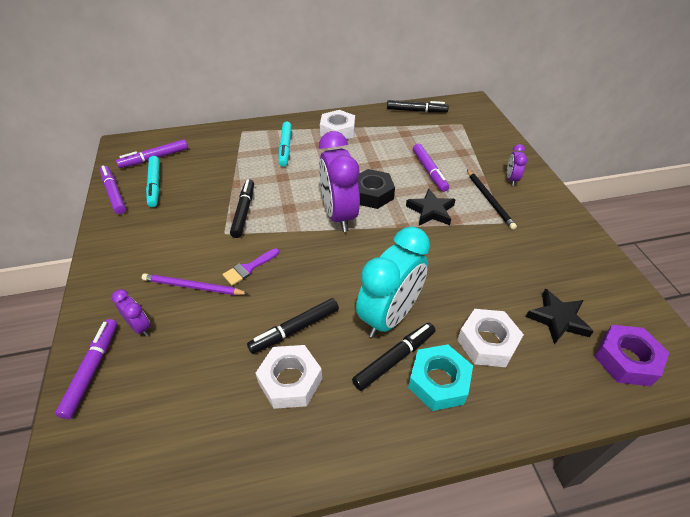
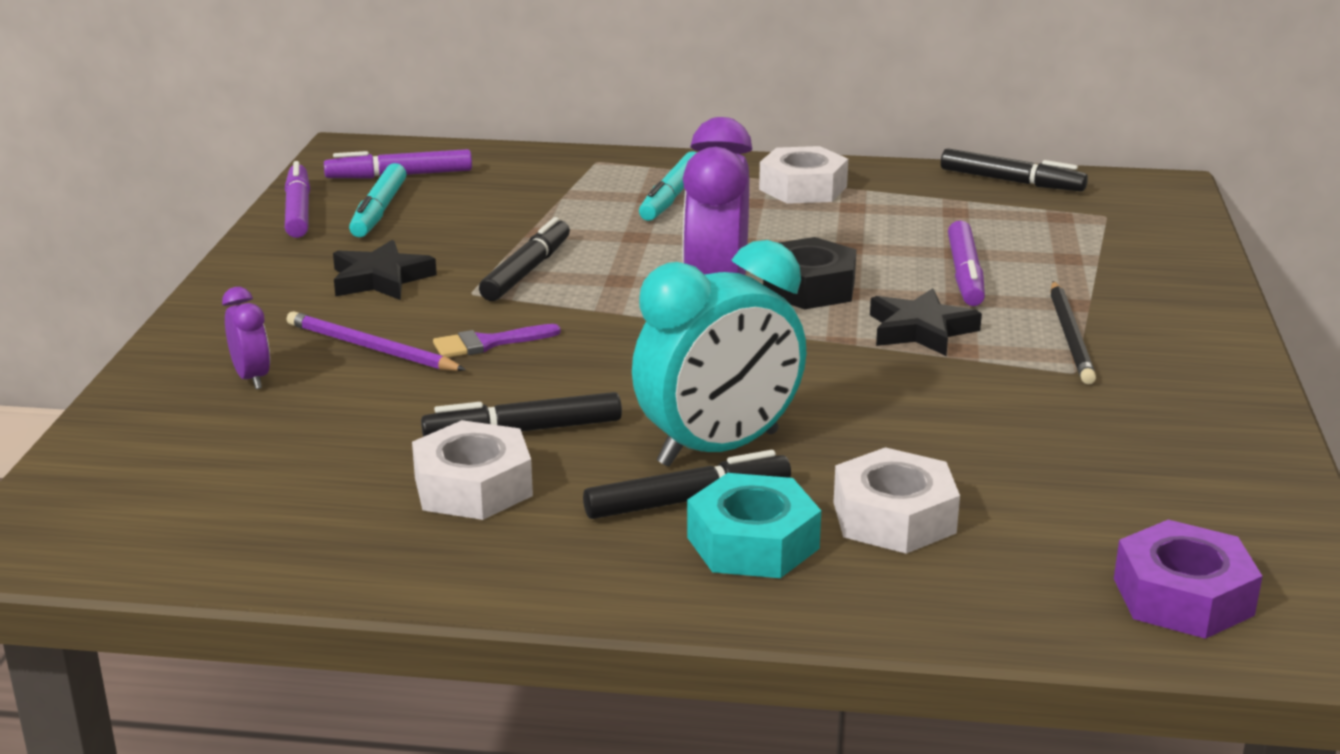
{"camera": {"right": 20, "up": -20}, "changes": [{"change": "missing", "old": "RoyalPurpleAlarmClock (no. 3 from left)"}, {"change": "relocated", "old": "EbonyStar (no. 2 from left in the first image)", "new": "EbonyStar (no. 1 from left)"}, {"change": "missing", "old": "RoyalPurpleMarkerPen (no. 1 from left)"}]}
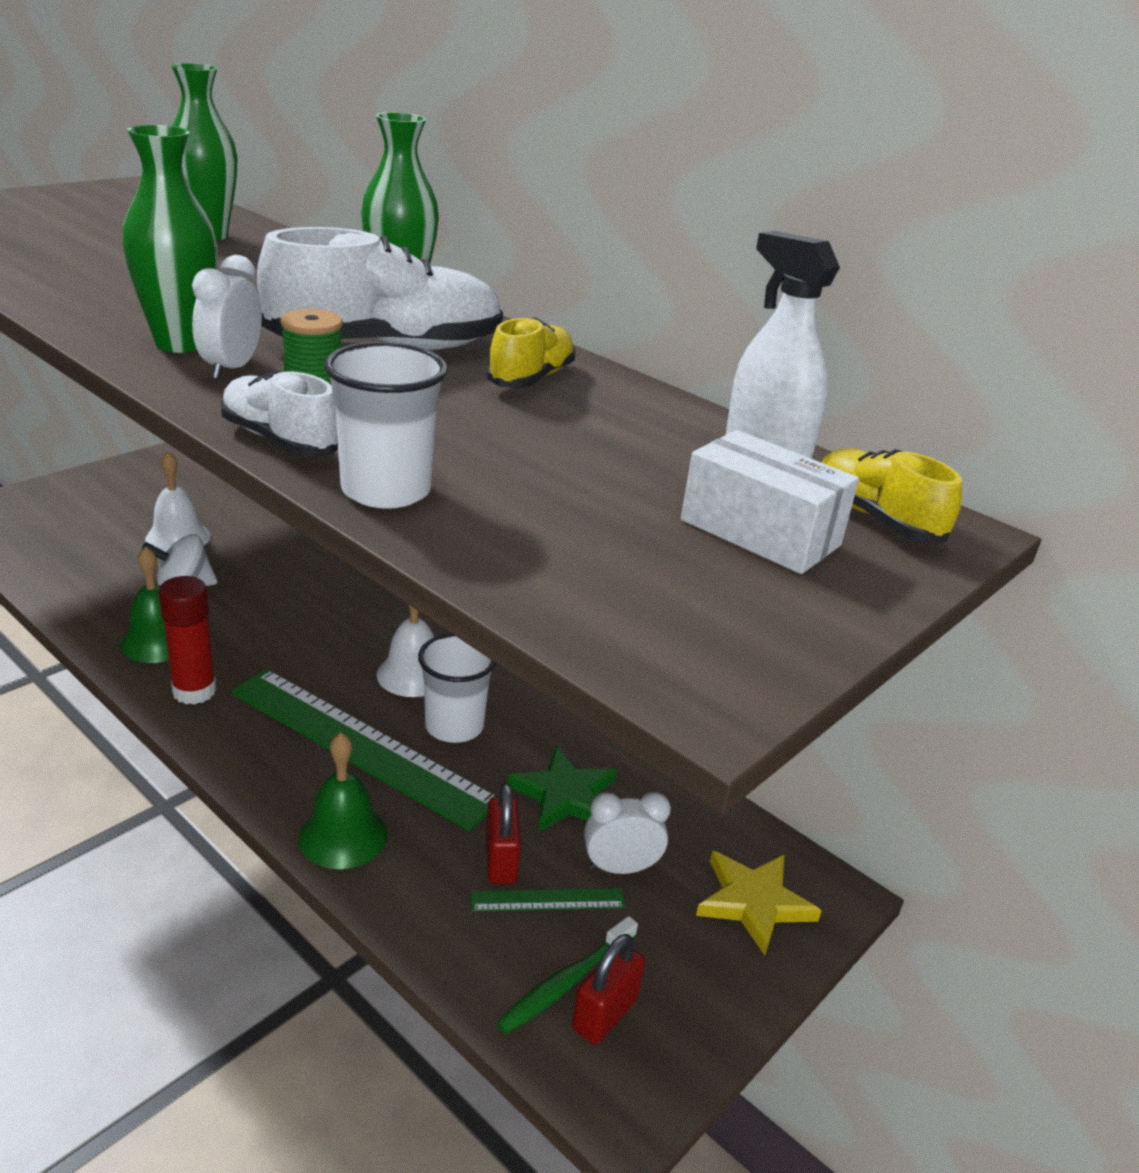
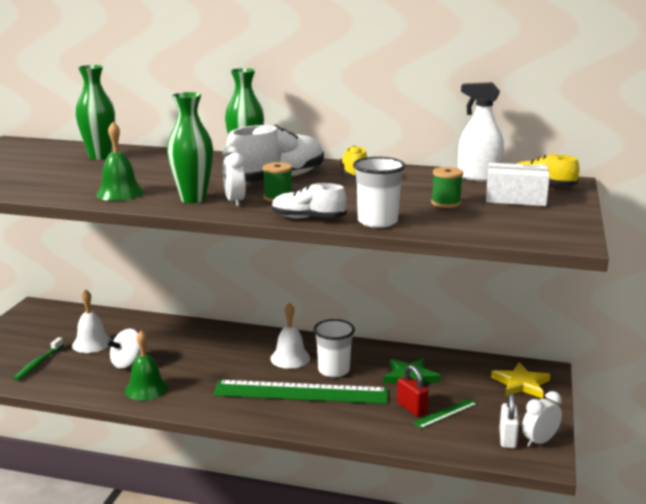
{"camera": {"right": -25, "up": -10}, "changes": [{"change": "missing", "old": "ScarletStickOfGlue"}, {"change": "relocated", "old": "LeafGreenBell (no. 2 from left in the first image)", "new": "LeafGreenBell (no. 1 from left)"}, {"change": "relocated", "old": "SnowWhiteAlarmClock (no. 2 from left)"}, {"change": "relocated", "old": "LeafGreenToothBrush"}, {"change": "colour", "old": "ScarletLock (no. 2 from left)", "new": "SnowWhiteLock"}, {"change": "appeared", "new": "LeafGreenSpool (no. 2 from left)"}]}
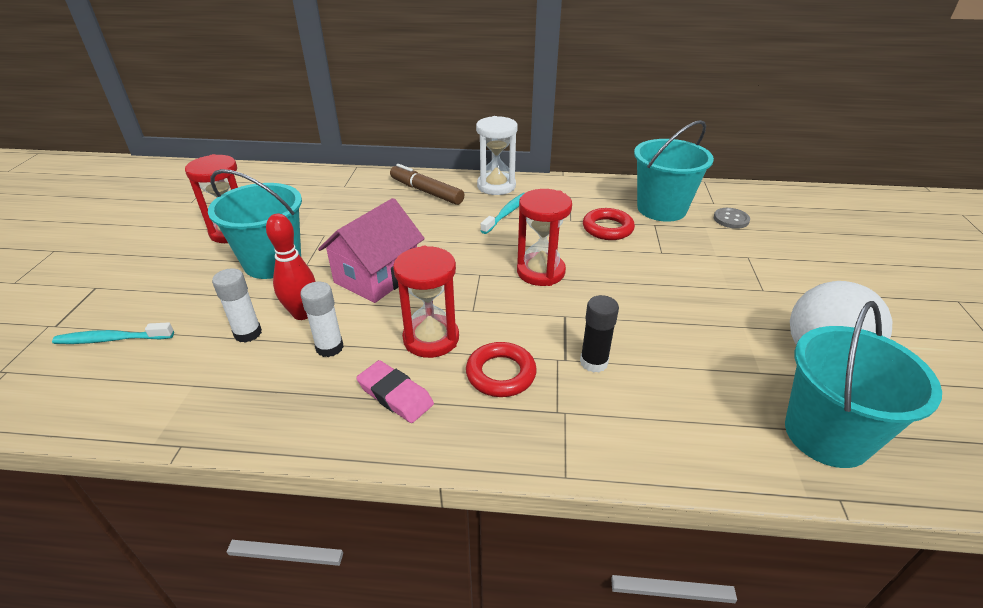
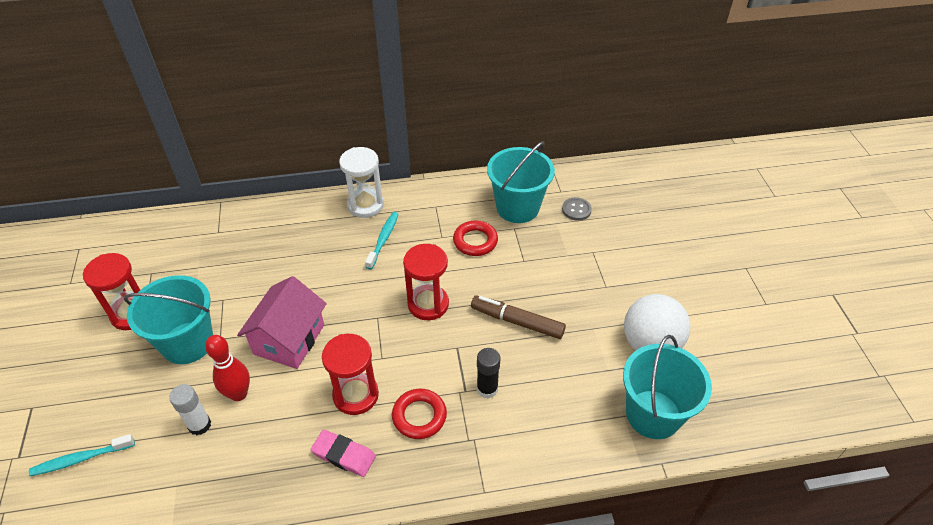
{"camera": {"right": -15, "up": 10}, "changes": [{"change": "relocated", "old": "BrownMarkerPen"}, {"change": "missing", "old": "SnowWhiteStickOfGlue (no. 2 from left)"}]}
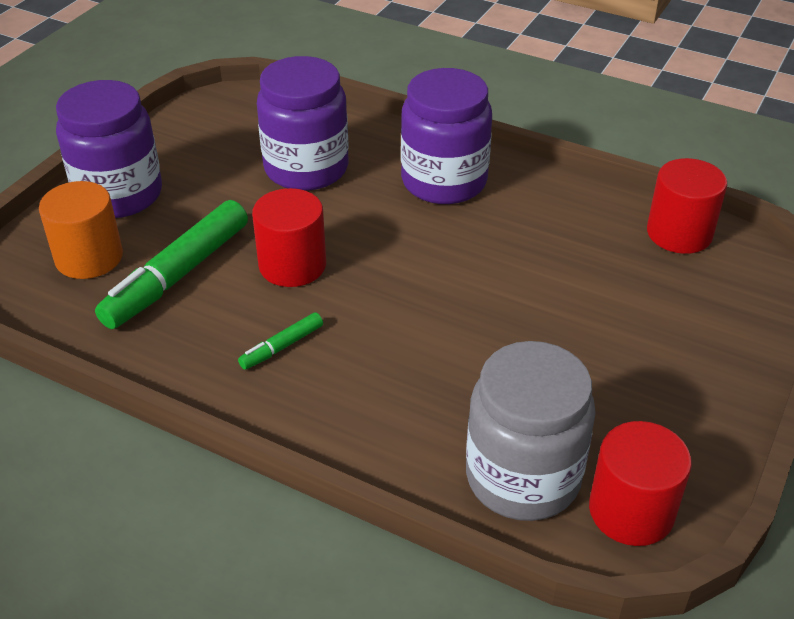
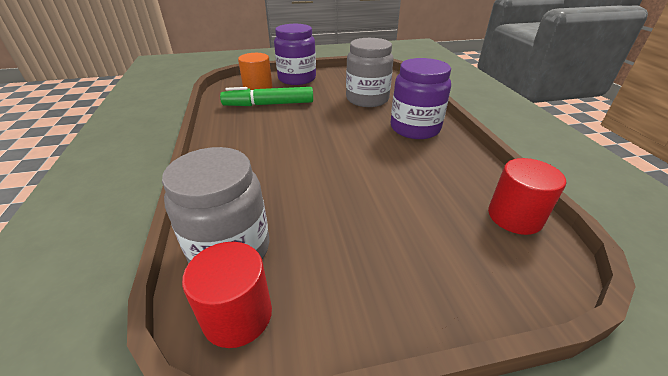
{"camera": {"right": 50, "up": -5}, "changes": [{"change": "colour", "old": "RoyalPurplePreserveJar (no. 2 from left)", "new": "GrayPreserveJar (no. 2 from left)"}, {"change": "missing", "old": "ScarletSolidCylinder (no. 1 from left)"}, {"change": "missing", "old": "LeafGreenMarkerPen (no. 2 from left)"}]}
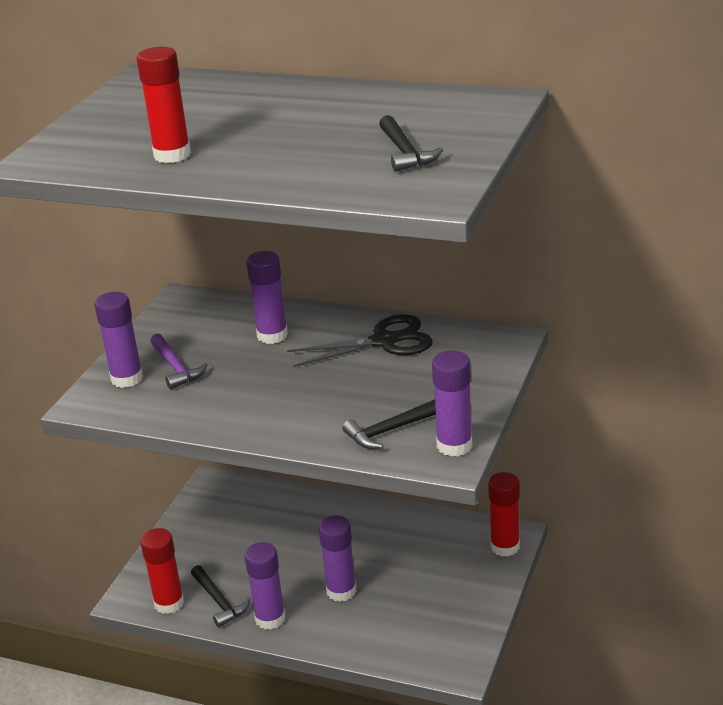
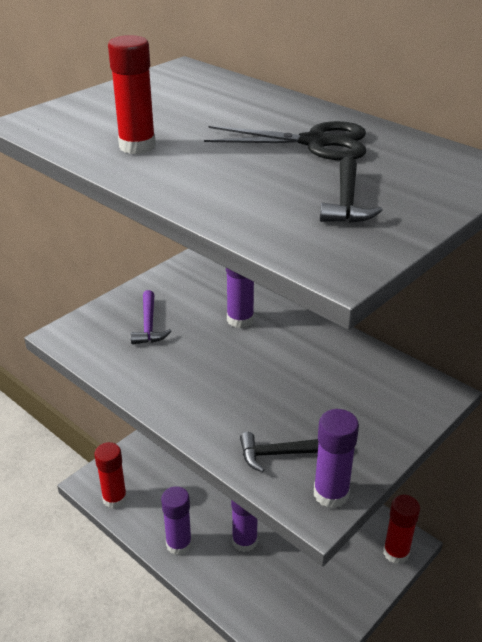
{"camera": {"right": 20, "up": 5}, "changes": [{"change": "missing", "old": "RoyalPurpleStickOfGlue (no. 1 from left)"}, {"change": "relocated", "old": "EbonyShears"}, {"change": "missing", "old": "EbonyCarpenter'sHammer (no. 1 from left)"}]}
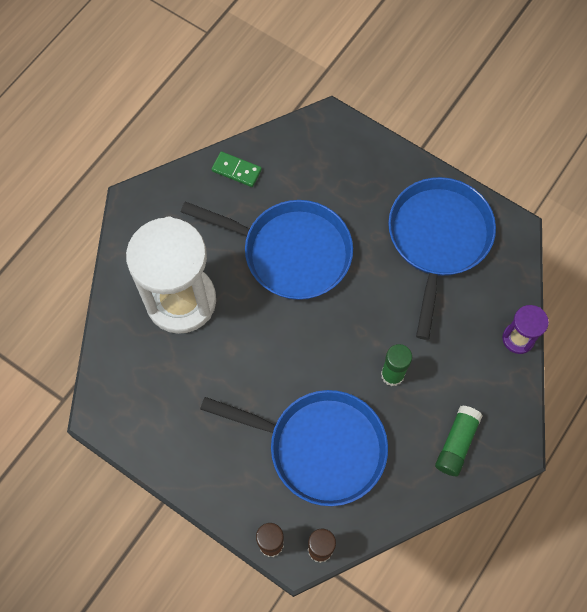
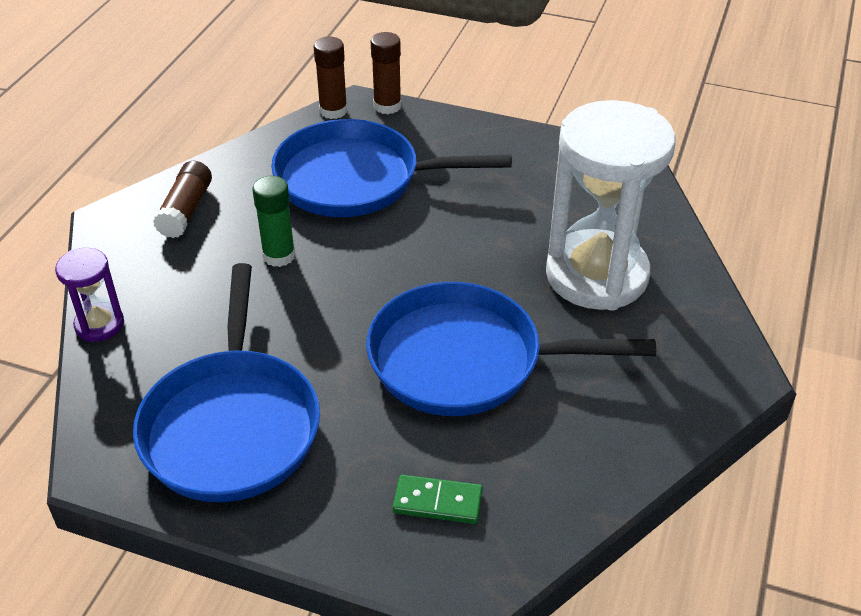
{"camera": {"right": 165, "up": -25}, "changes": [{"change": "relocated", "old": "LeafGreenDomino"}, {"change": "colour", "old": "LeafGreenStickOfGlue (no. 2 from left)", "new": "BrownStickOfGlue (no. 1 from left)"}]}
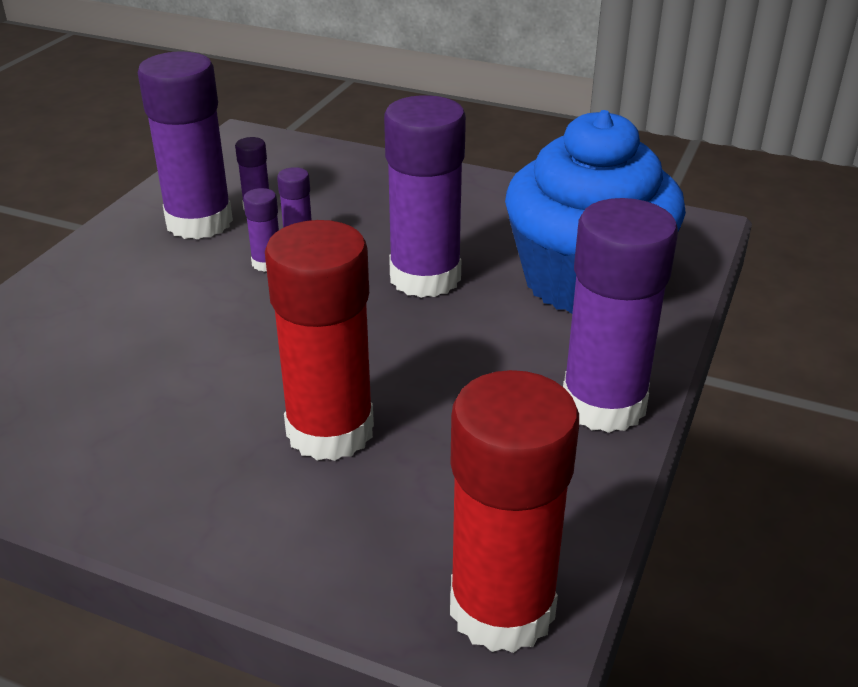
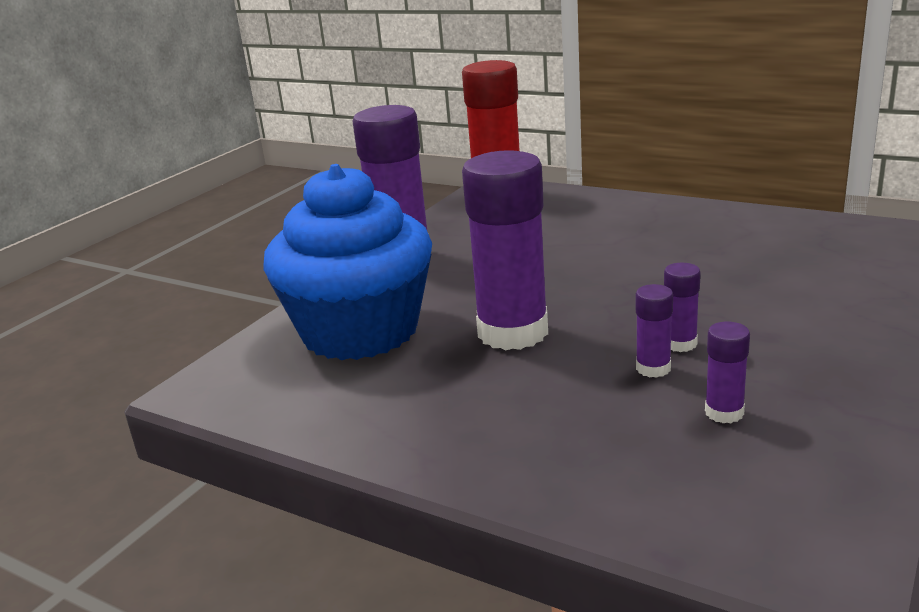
{"camera": {"right": -170, "up": -10}, "changes": [{"change": "missing", "old": "RoyalPurpleStickOfGlue (no. 1 from left)"}, {"change": "missing", "old": "ScarletStickOfGlue (no. 1 from left)"}]}
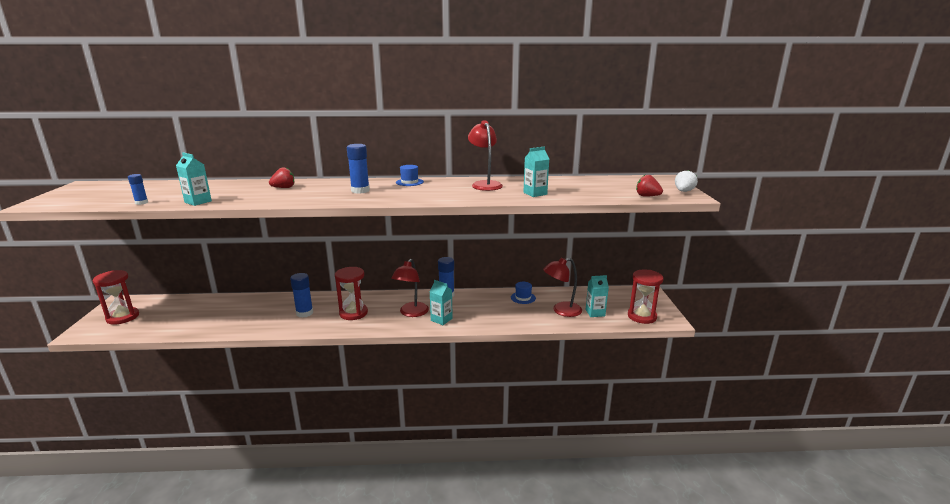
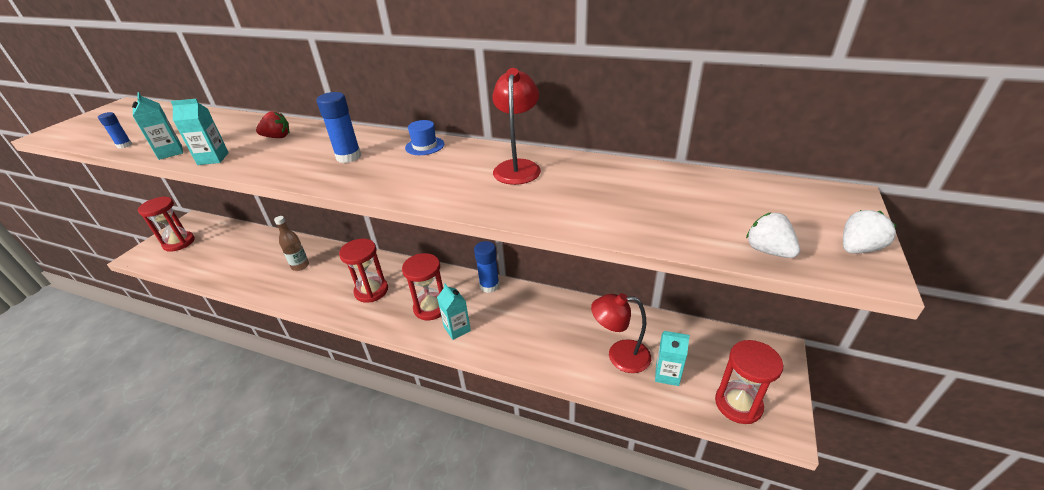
{"camera": {"right": 25, "up": 15}, "changes": [{"change": "relocated", "old": "TurquoiseJuiceCarton (no. 3 from left in the first image)", "new": "TurquoiseJuiceCarton (no. 2 from left)"}, {"change": "colour", "old": "ScarletToyStrawberry (no. 2 from left)", "new": "SnowWhiteToyStrawberry (no. 1 from left)"}, {"change": "exchanged", "old": "ScarletDeskLamp (no. 1 from left)", "new": "ScarletSandTimer (no. 3 from left)"}, {"change": "missing", "old": "CobaltStickOfGlue (no. 2 from left)"}, {"change": "missing", "old": "CobaltHat (no. 2 from left)"}, {"change": "appeared", "new": "BrownBottle"}]}
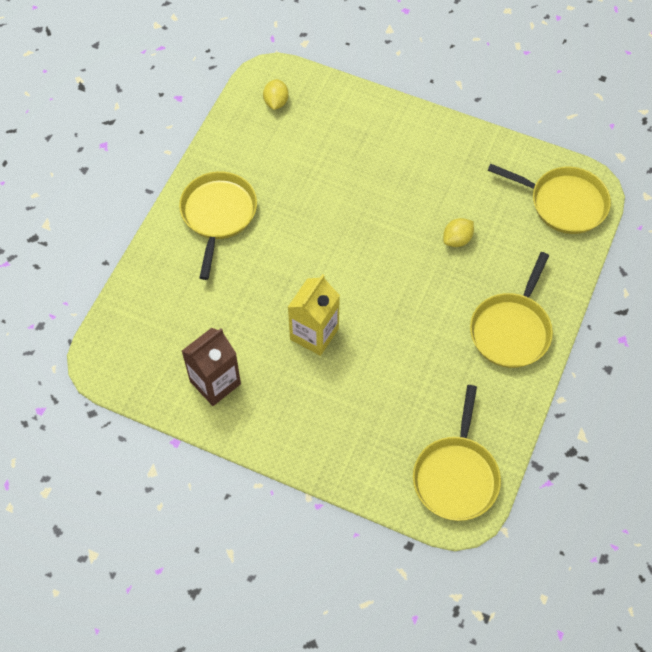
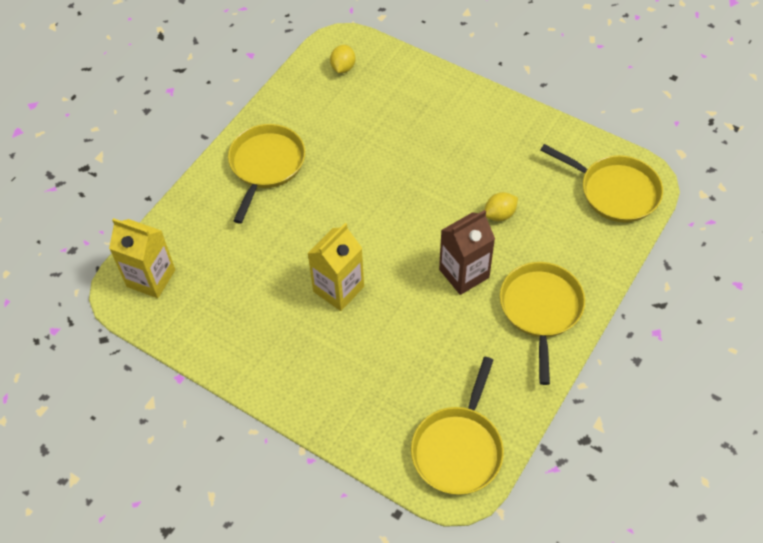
{"camera": {"right": 10, "up": -5}, "changes": [{"change": "spun", "old": "BrightYellowSkillet (no. 3 from left)", "degrees": 150}, {"change": "relocated", "old": "BrownJuiceCarton"}, {"change": "appeared", "new": "BrightYellowJuiceCarton (no. 1 from left)"}]}
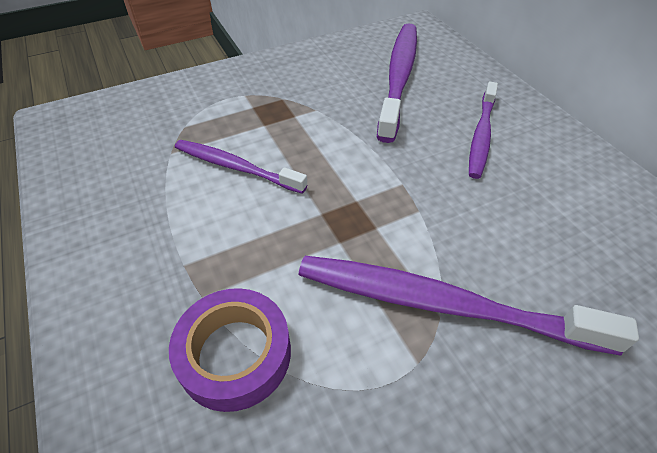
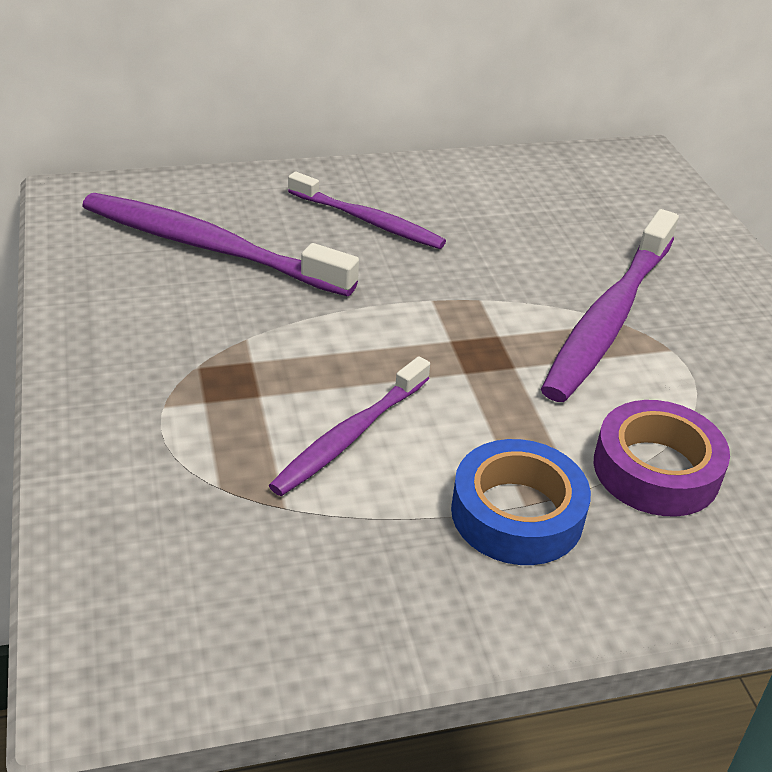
{"camera": {"right": -80, "up": -10}, "changes": [{"change": "appeared", "new": "CobaltTape"}]}
